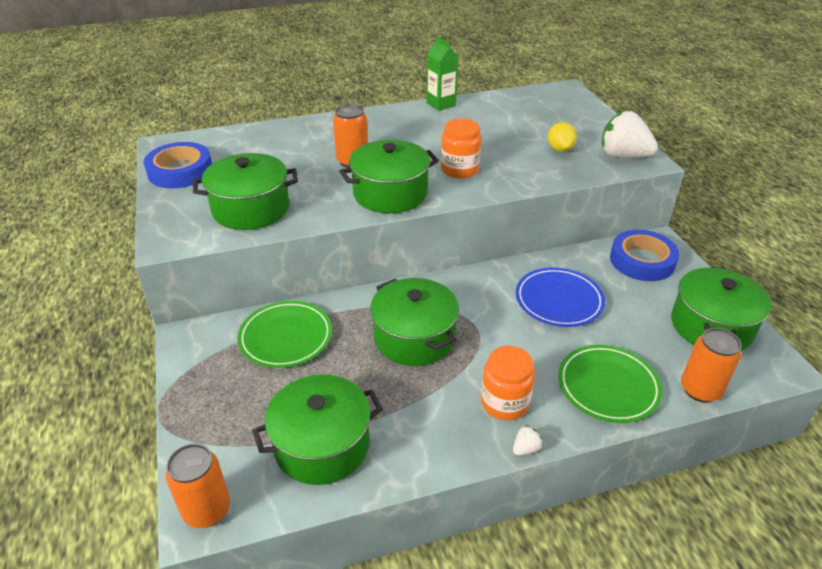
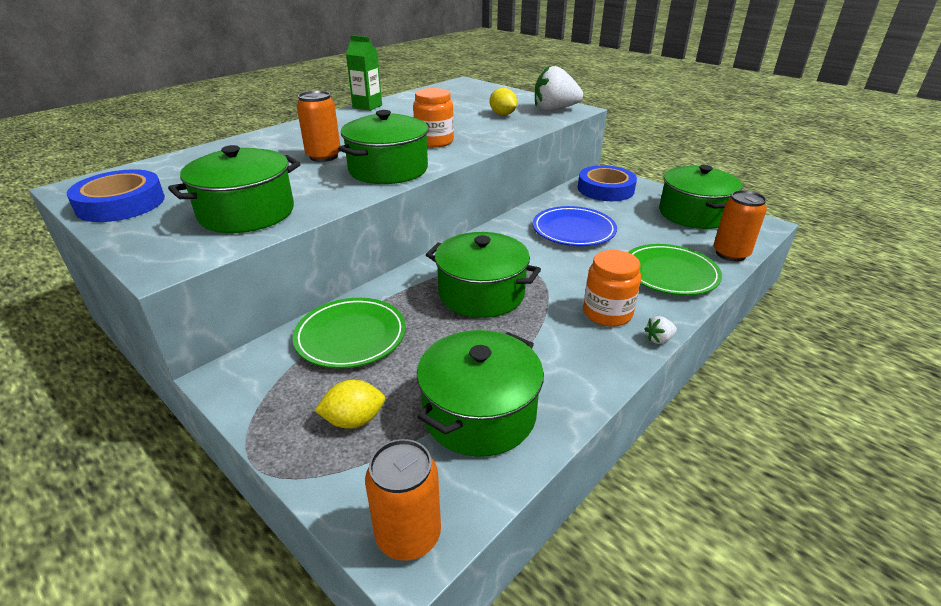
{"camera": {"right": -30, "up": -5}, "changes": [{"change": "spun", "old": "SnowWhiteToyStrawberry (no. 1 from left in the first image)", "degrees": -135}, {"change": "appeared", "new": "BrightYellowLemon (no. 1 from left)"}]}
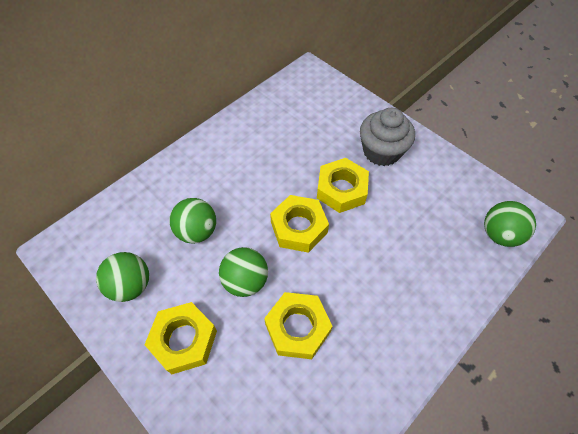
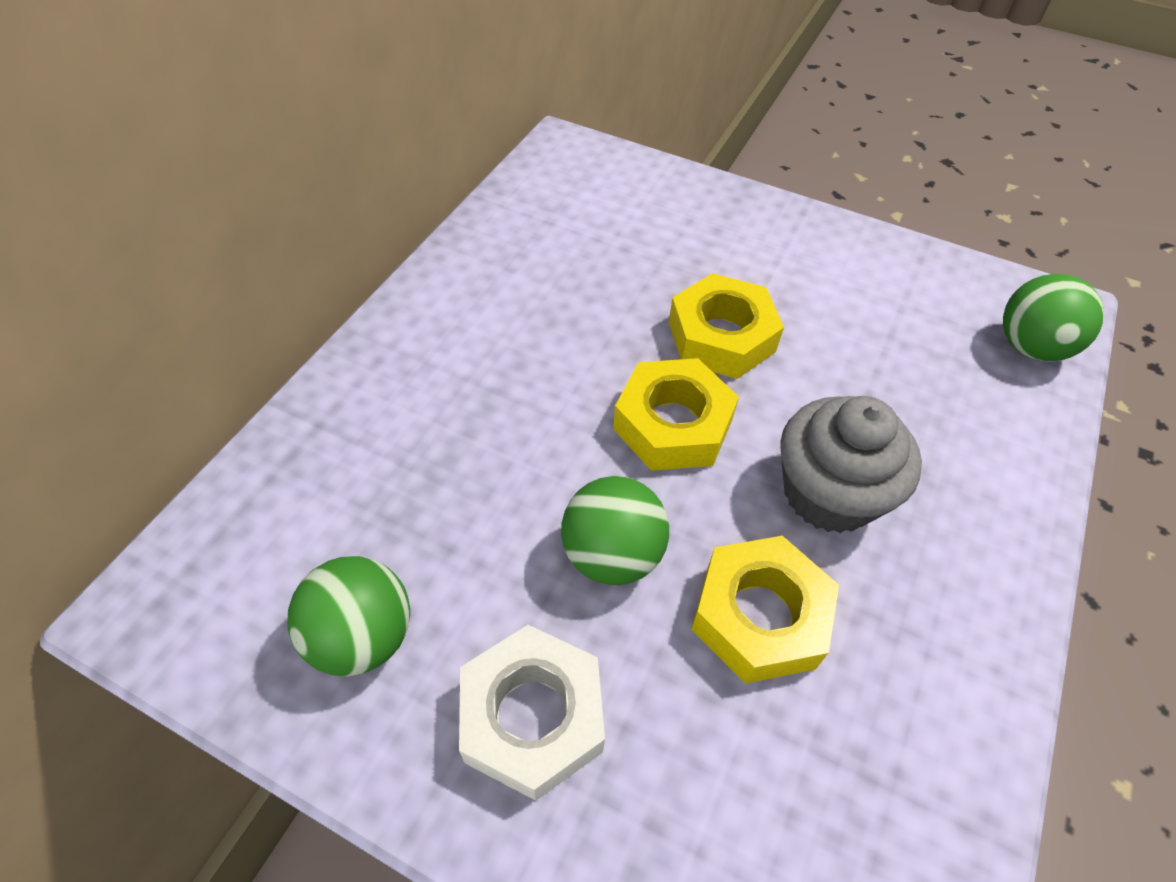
{"camera": {"right": -20, "up": -5}, "changes": [{"change": "relocated", "old": "GrayMuffin"}, {"change": "missing", "old": "LeafGreenBall (no. 2 from left)"}, {"change": "colour", "old": "BrightYellowHexagonNut (no. 1 from left)", "new": "SnowWhiteHexagonNut"}]}
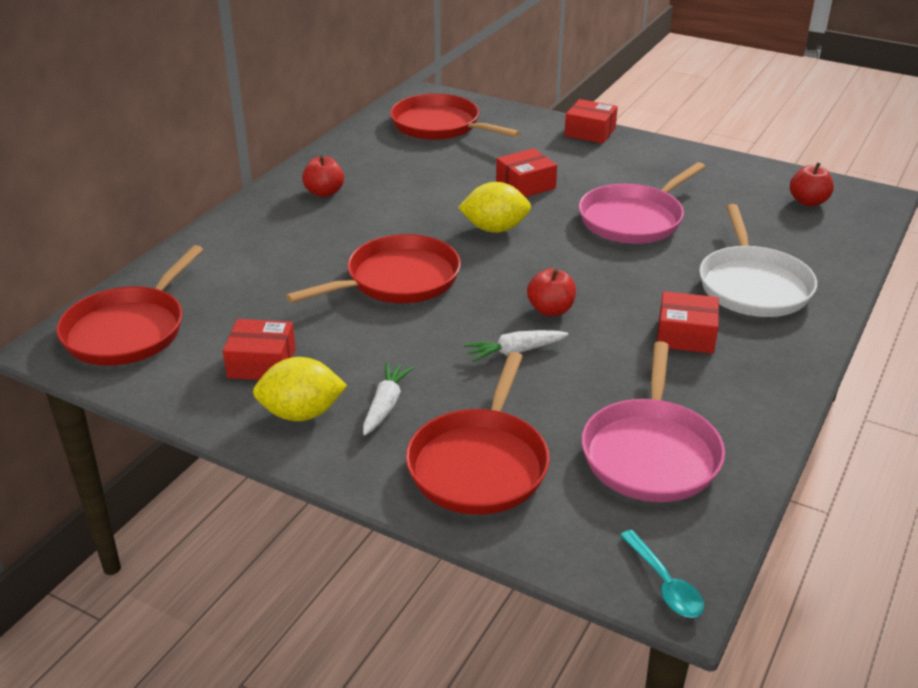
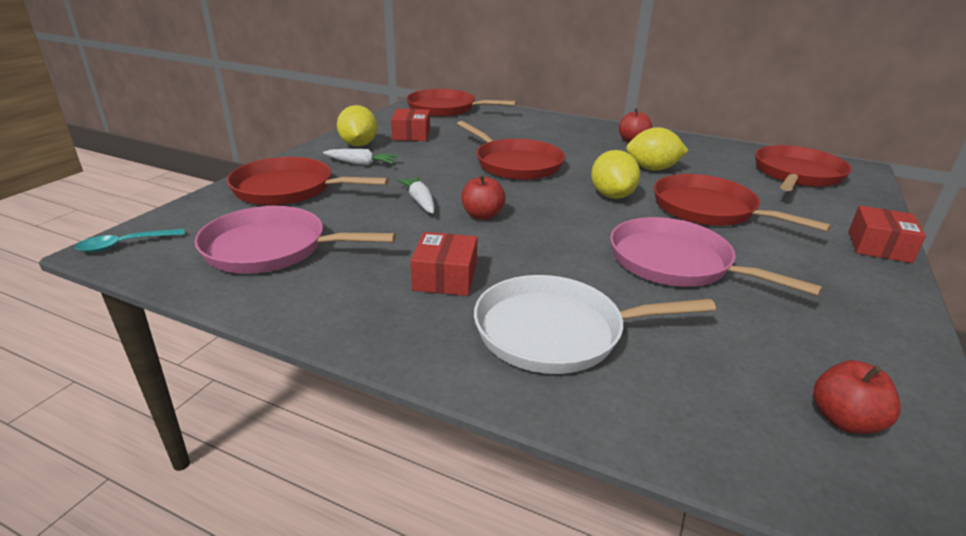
{"camera": {"right": 85, "up": -5}, "changes": [{"change": "exchanged", "old": "ScarletParcel (no. 2 from left)", "new": "ScarletSkillet (no. 4 from left)"}, {"change": "appeared", "new": "BrightYellowLemon (no. 3 from left)"}]}
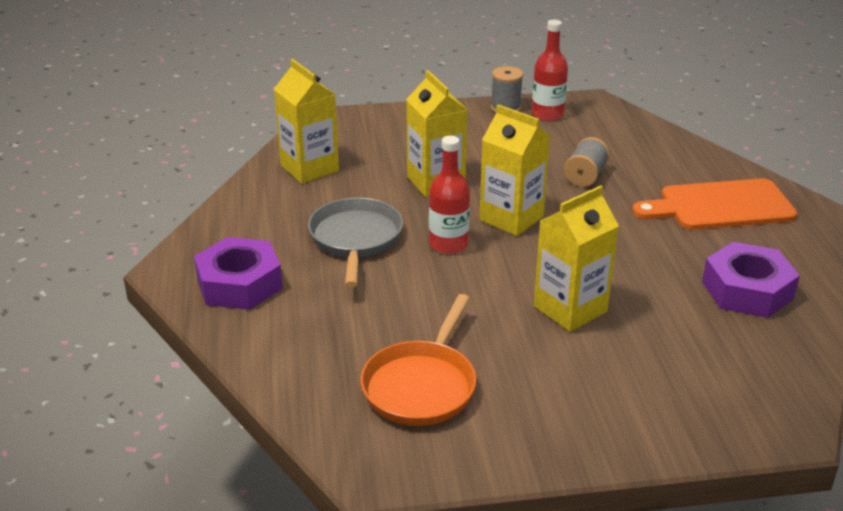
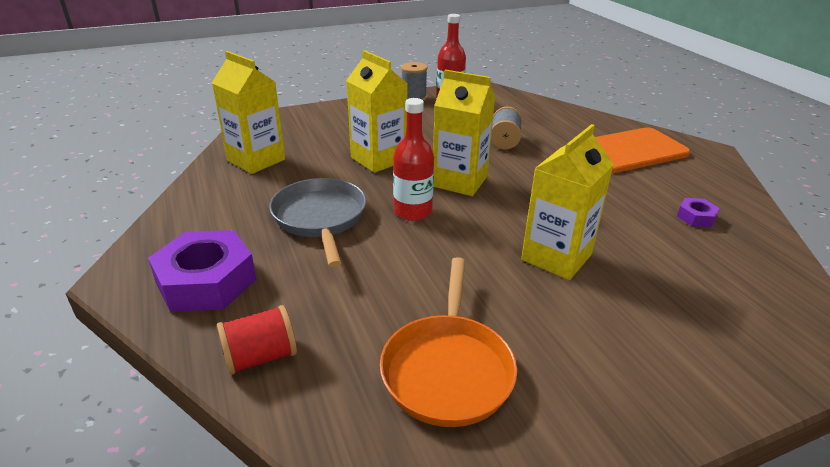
{"camera": {"right": -15, "up": 0}, "changes": [{"change": "size", "old": "RoyalPurpleHexagonNut (no. 2 from left)", "factor": 0.46}, {"change": "appeared", "new": "ScarletSpool"}]}
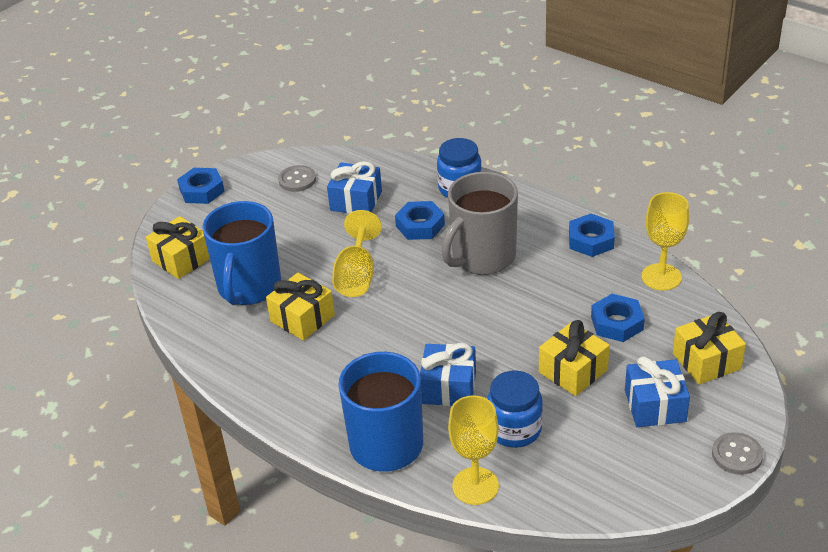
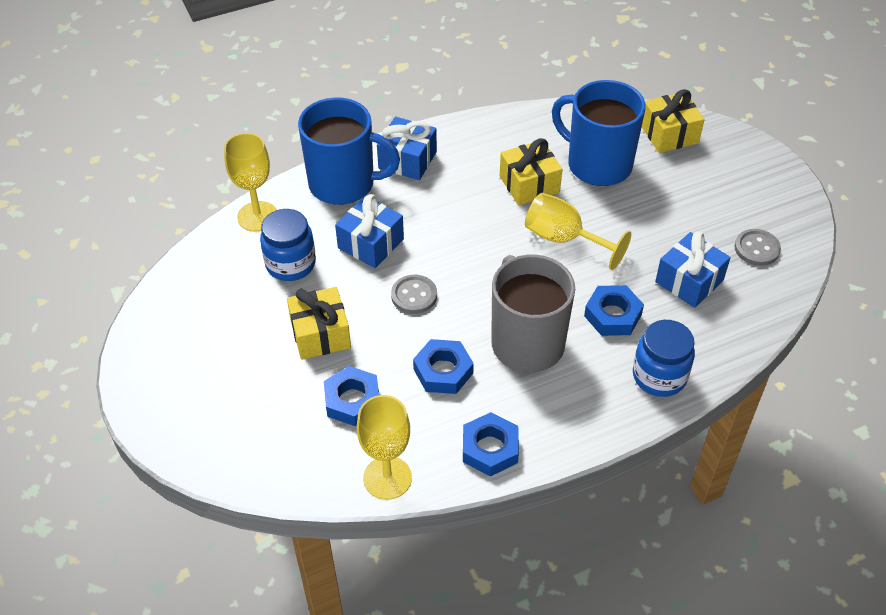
{"camera": {"right": 115, "up": 10}, "changes": [{"change": "relocated", "old": "CobaltHexagonNut (no. 1 from left in the first image)", "new": "CobaltHexagonNut (no. 2 from left)"}, {"change": "missing", "old": "BrightYellowWrappedGift (no. 4 from left)"}, {"change": "relocated", "old": "CobaltWrappedGift (no. 3 from left in the first image)", "new": "CobaltWrappedGift (no. 2 from left)"}, {"change": "relocated", "old": "GrayShirtButton (no. 2 from left in the first image)", "new": "GrayShirtButton (no. 1 from left)"}]}
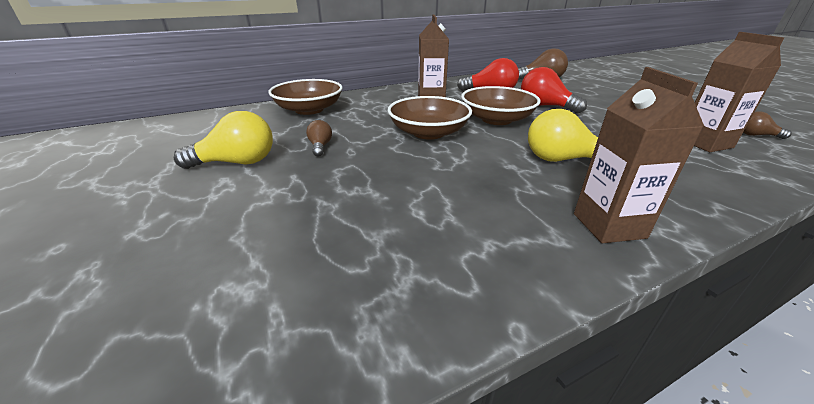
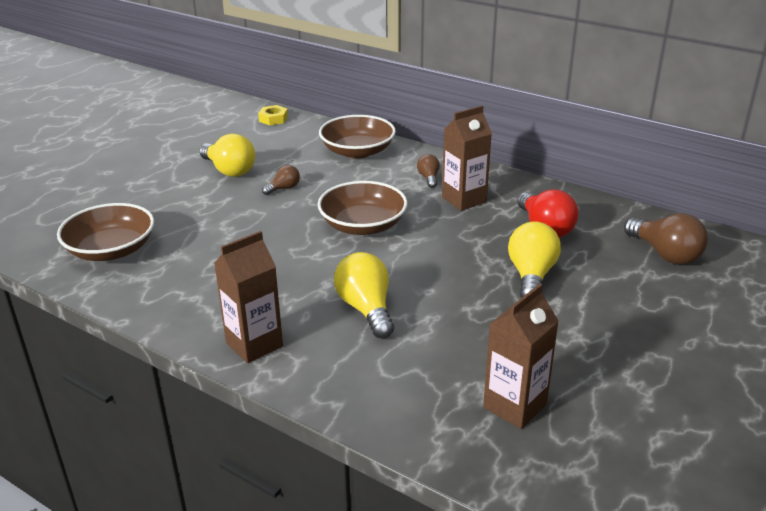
{"camera": {"right": 60, "up": 0}, "changes": [{"change": "colour", "old": "ScarletBulb (no. 2 from left)", "new": "BrightYellowBulb (no. 3 from left)"}, {"change": "relocated", "old": "BrownBowl (no. 3 from left in the first image)", "new": "BrownBowl (no. 1 from left)"}, {"change": "relocated", "old": "BrownBulb (no. 3 from left in the first image)", "new": "BrownBulb (no. 2 from left)"}, {"change": "appeared", "new": "BrightYellowHexagonNut"}]}
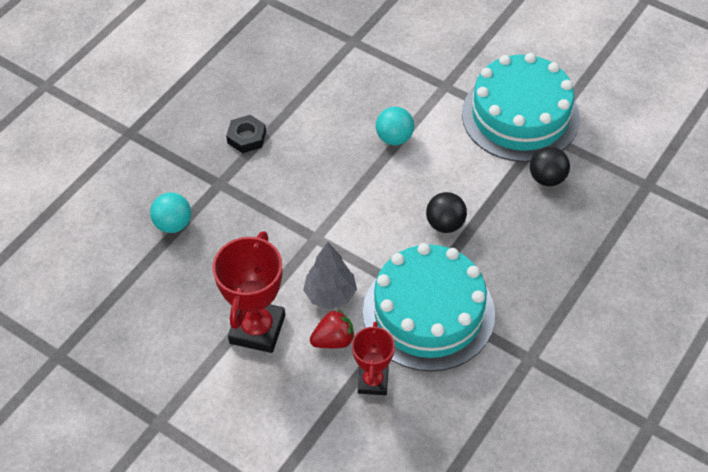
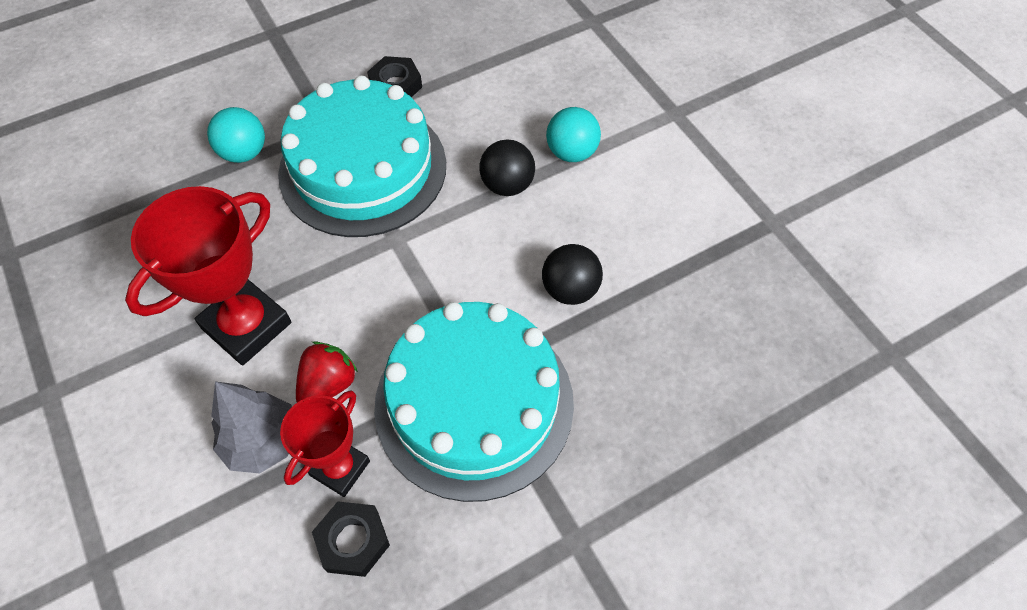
{"camera": {"right": 25, "up": 5}, "changes": [{"change": "relocated", "old": "TurquoiseCake (no. 2 from left in the first image)", "new": "TurquoiseCake (no. 1 from left)"}, {"change": "relocated", "old": "EbonyBall (no. 2 from left in the first image)", "new": "EbonyBall (no. 1 from left)"}, {"change": "relocated", "old": "GrayFirTree"}, {"change": "spun", "old": "ScarletToyStrawberry", "degrees": -60}, {"change": "appeared", "new": "EbonyHexagonNut (no. 1 from left)"}]}
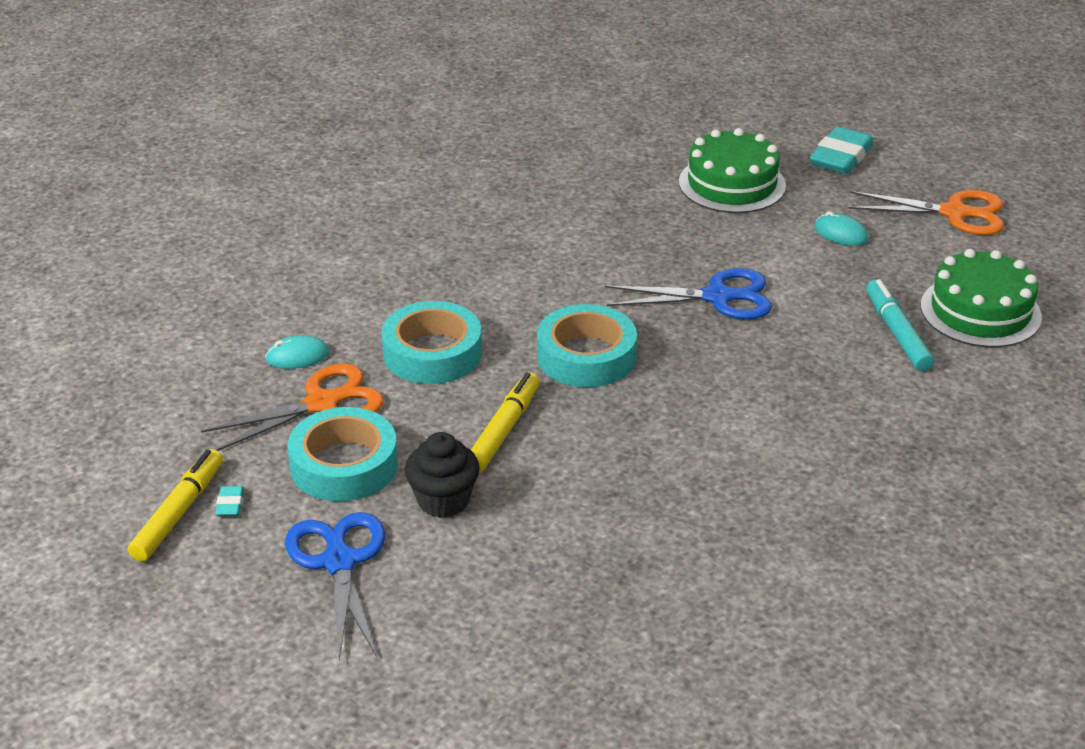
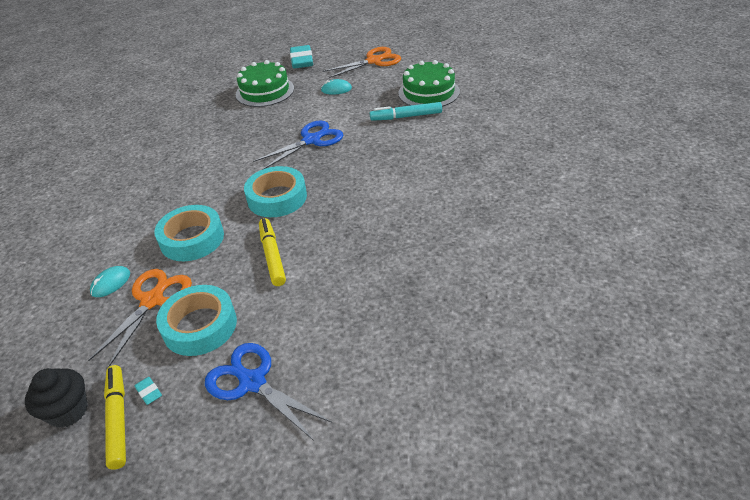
{"camera": {"right": -35, "up": 5}, "changes": [{"change": "spun", "old": "TurquoiseMarkerPen", "degrees": -45}, {"change": "relocated", "old": "EbonyMuffin"}]}
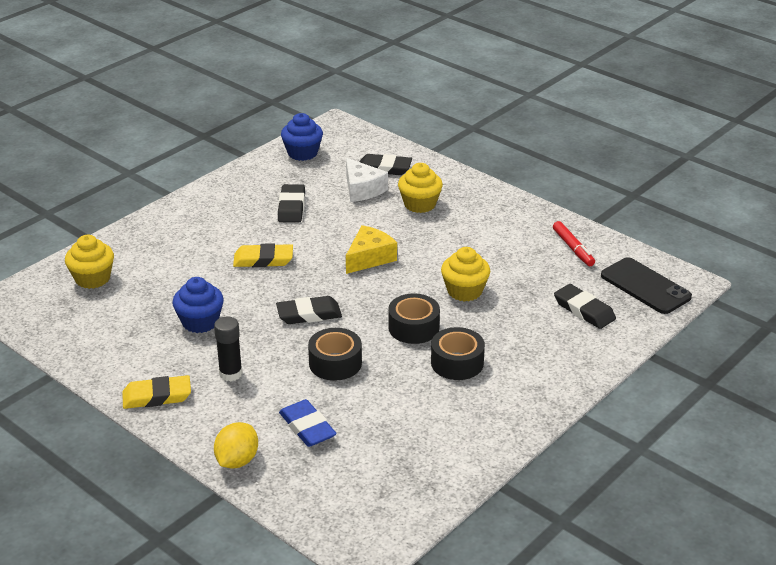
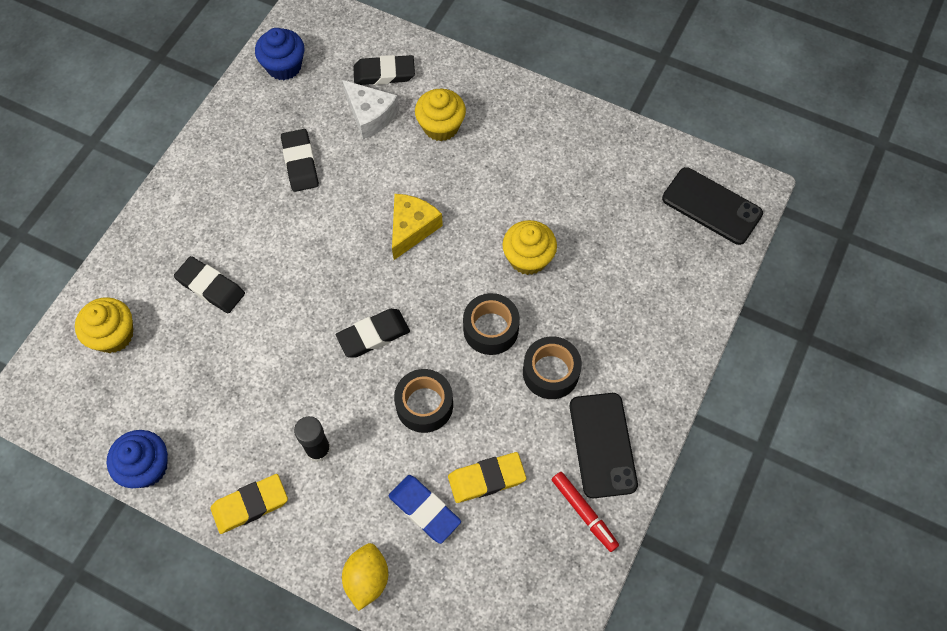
{"camera": {"right": -15, "up": 30}, "changes": [{"change": "relocated", "old": "ScarletMarkerPen"}, {"change": "relocated", "old": "BrightYellowGumEraser (no. 2 from left)"}, {"change": "relocated", "old": "CobaltMuffin (no. 1 from left)"}, {"change": "relocated", "old": "EbonyGumEraser (no. 4 from left in the first image)", "new": "EbonyGumEraser (no. 1 from left)"}, {"change": "appeared", "new": "EbonySmartphone (no. 1 from left)"}]}
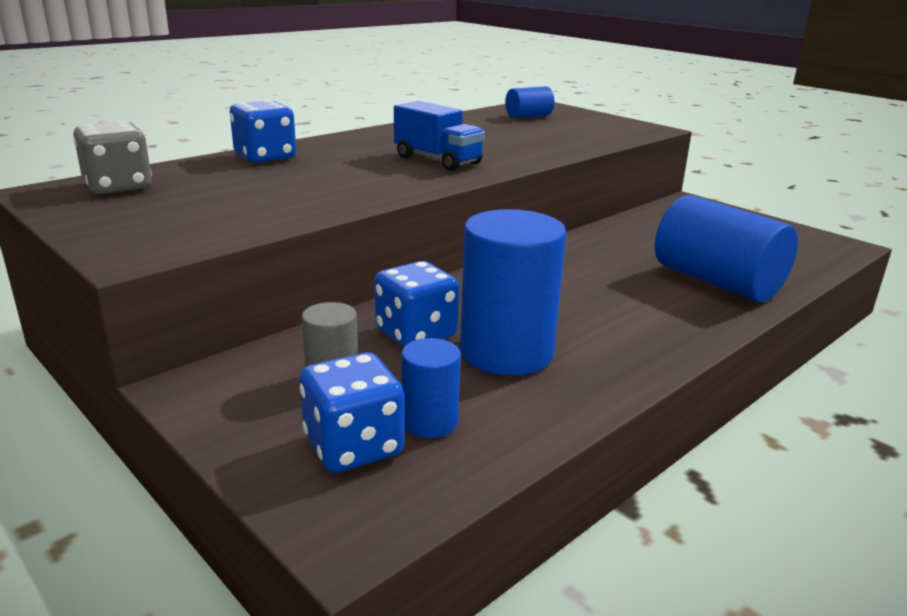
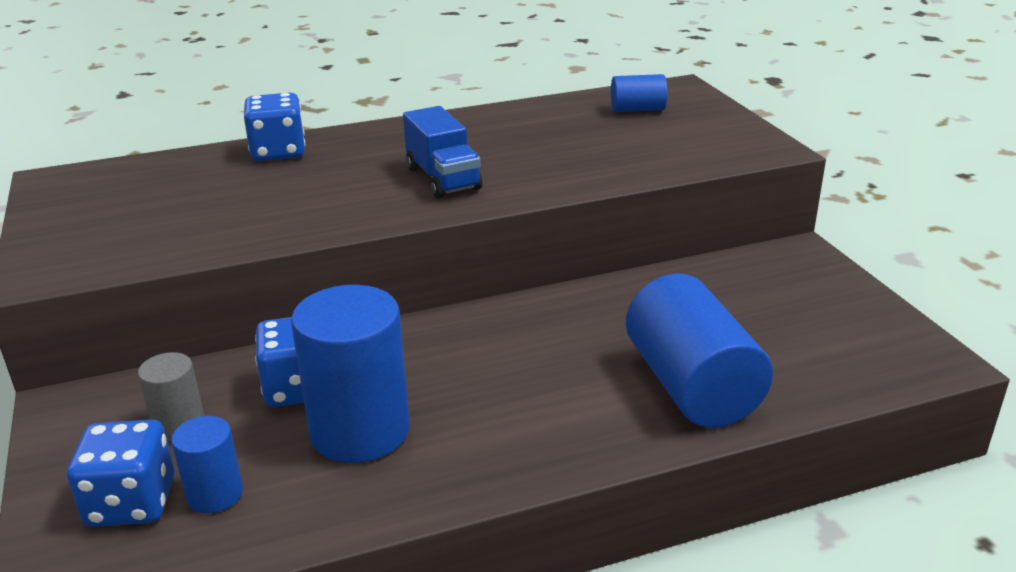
{"camera": {"right": 25, "up": 5}, "changes": [{"change": "missing", "old": "GrayDice"}]}
